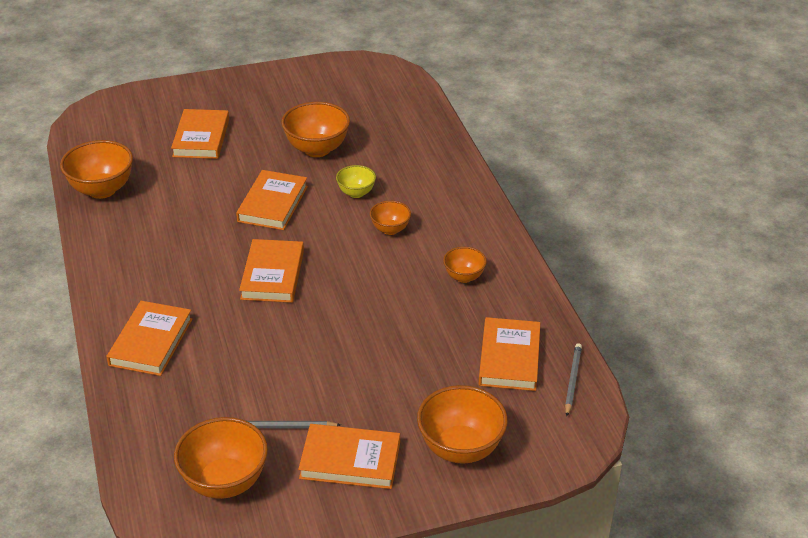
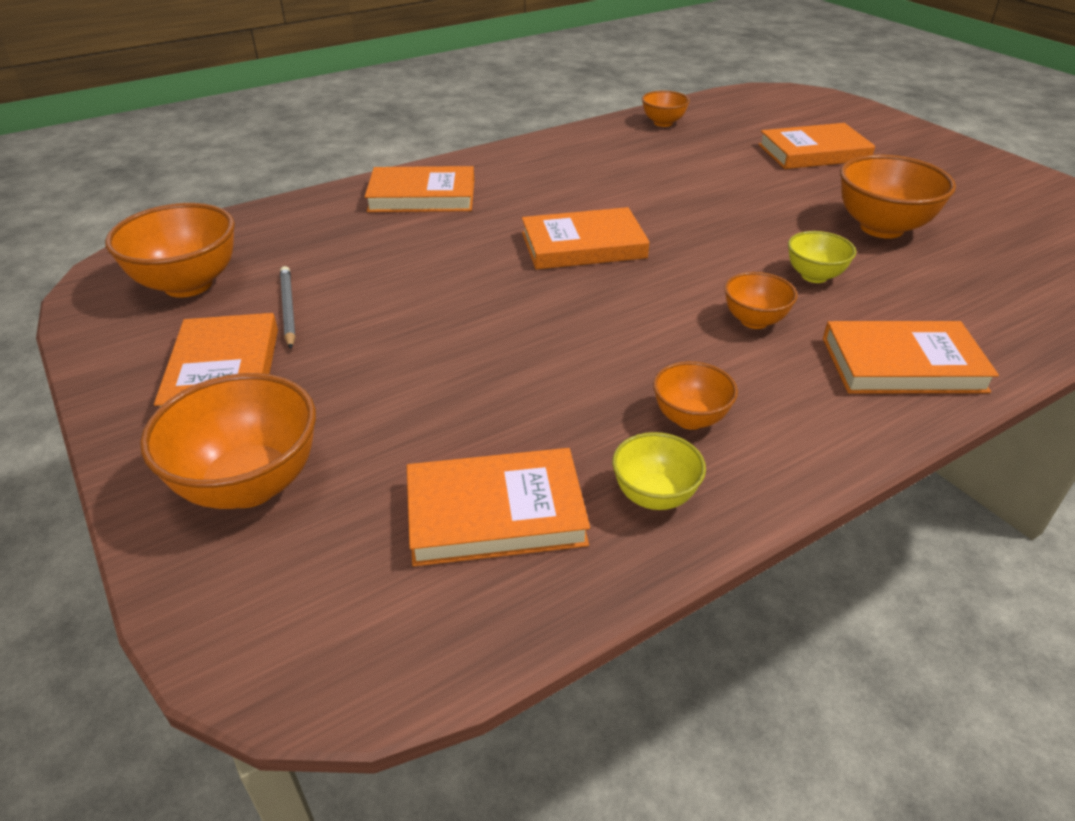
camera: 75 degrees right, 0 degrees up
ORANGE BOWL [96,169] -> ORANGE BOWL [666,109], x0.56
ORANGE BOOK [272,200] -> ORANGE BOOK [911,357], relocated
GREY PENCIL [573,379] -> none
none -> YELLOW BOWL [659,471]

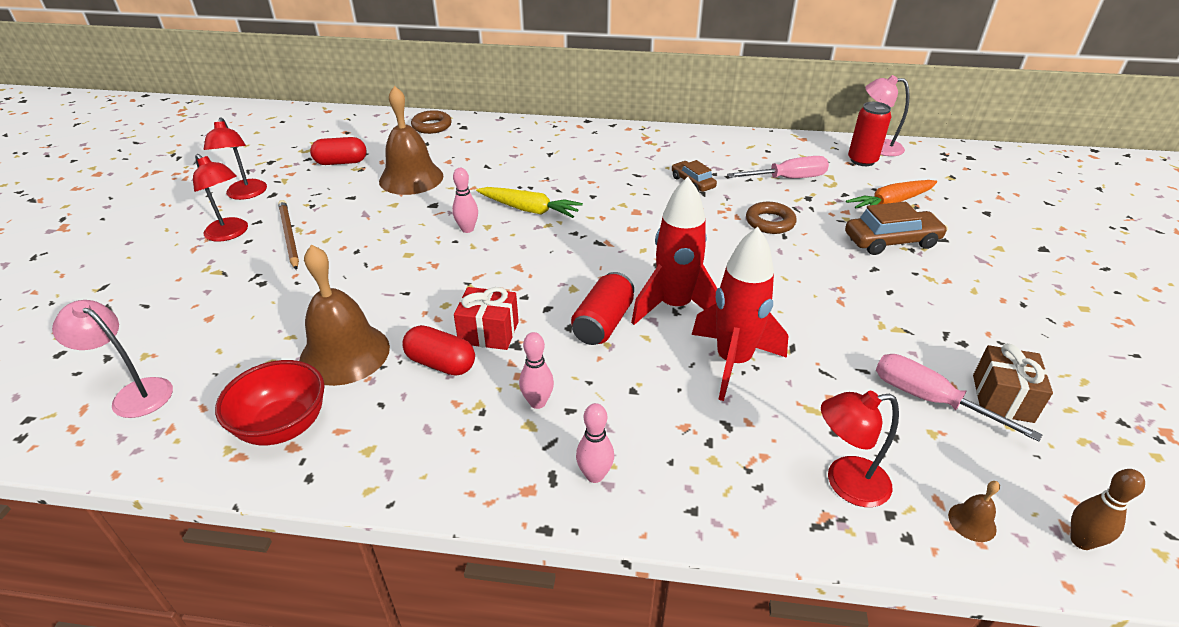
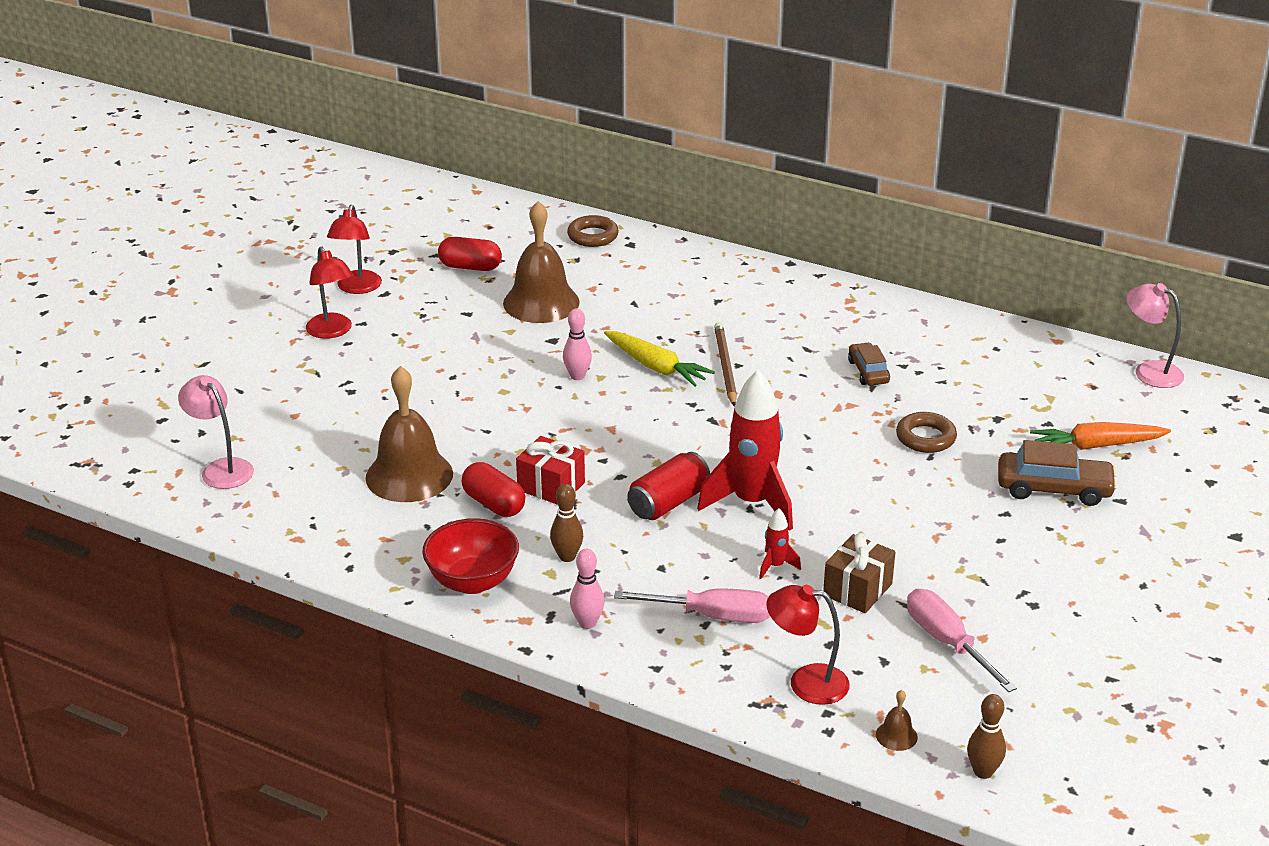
camera: 20 degrees right, 5 degrees down
RED CAN [870,134] -> none
PINK SCREWDRIVER [778,167] -> PINK SCREWDRIVER [692,606], relocated
BROWN PENCIL [288,235] -> BROWN PENCIL [725,364], relocated
RED ROCKET [740,314] -> RED ROCKET [780,543], x0.44
PINK BOWLING PIN [536,370] -> BROWN BOWLING PIN [566,523]
BROWN GIFT [1013,383] -> BROWN GIFT [859,573], relocated
RED BOWL [270,402] -> RED BOWL [470,556], relocated

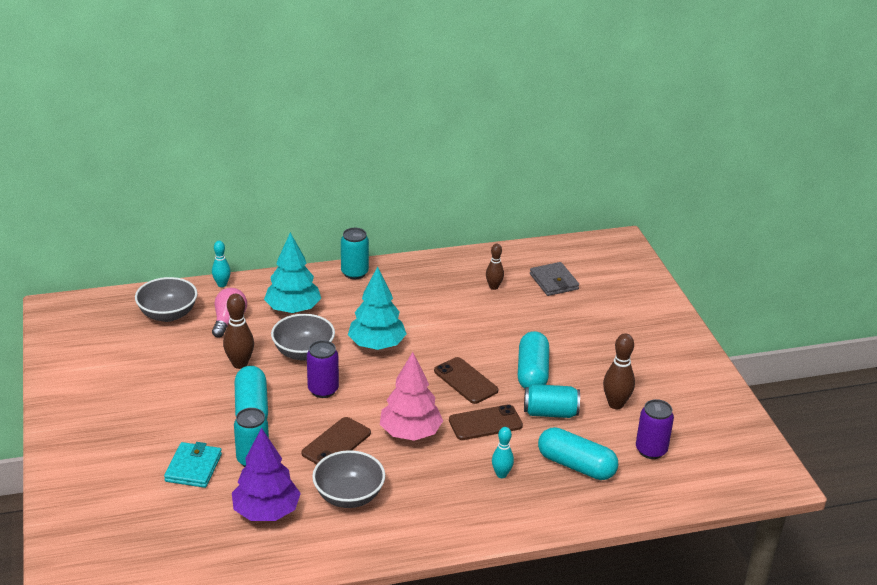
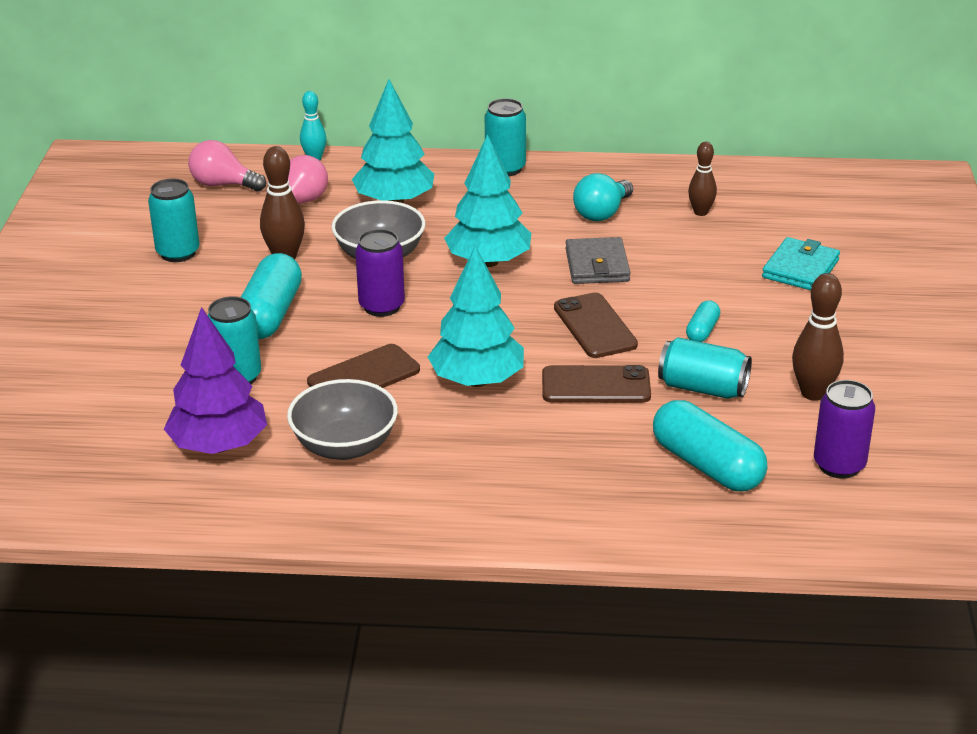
camera: 20 degrees right, 0 degrees up
GREY WALLET [554,279] -> GREY WALLET [598,260], relocated
GREY BOWL [166,299] -> PINK LIGHT BULB [227,165]
TURQUOISE CAPSULE [533,360] -> TURQUOISE CAPSULE [703,321], x0.49
PINK TREE [411,396] -> TURQUOISE TREE [476,316]
TURQUOISE BOWLING PIN [503,452] -> none
TURQUOISE WALLET [193,465] -> TURQUOISE WALLET [801,263], relocated
none -> TURQUOISE LIGHT BULB [603,197]
none -> TURQUOISE CAN [173,220]

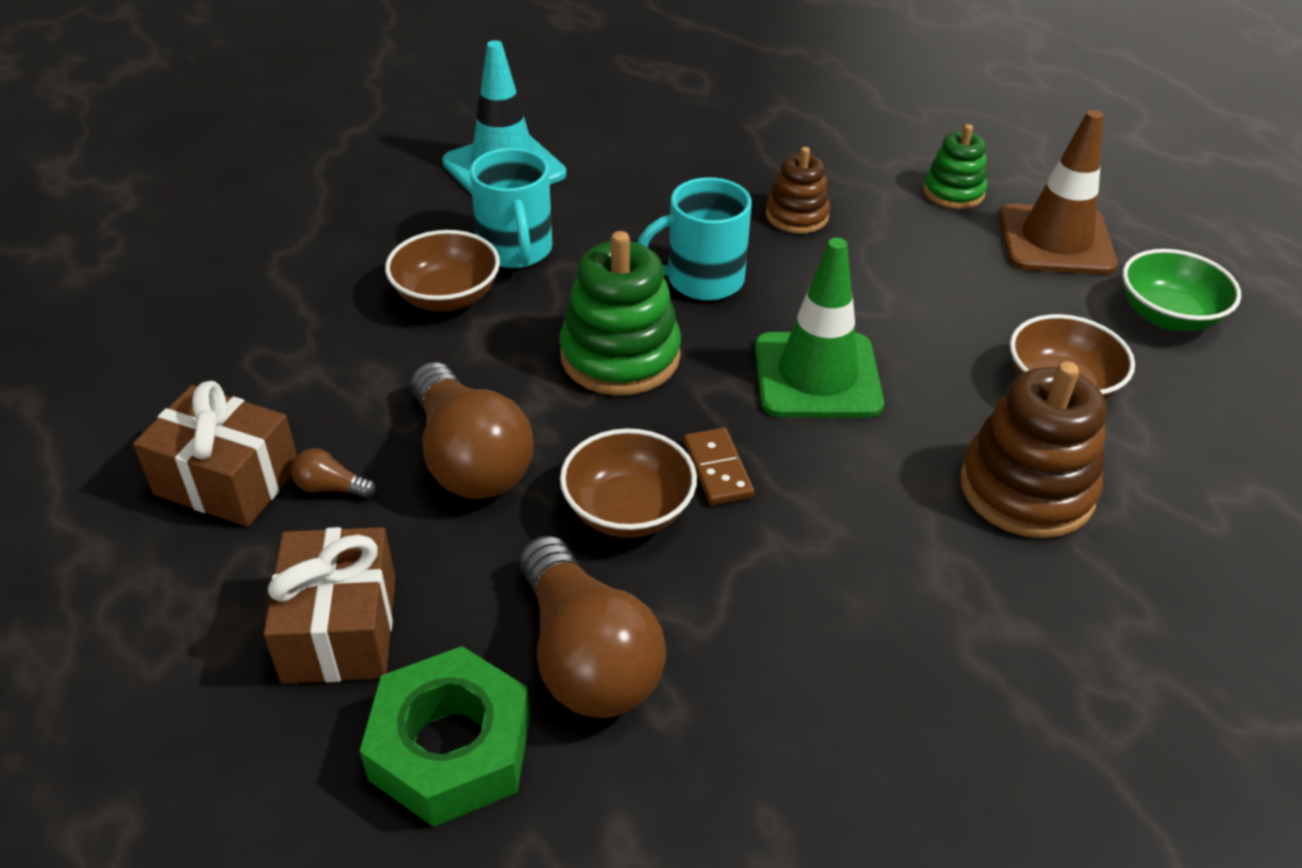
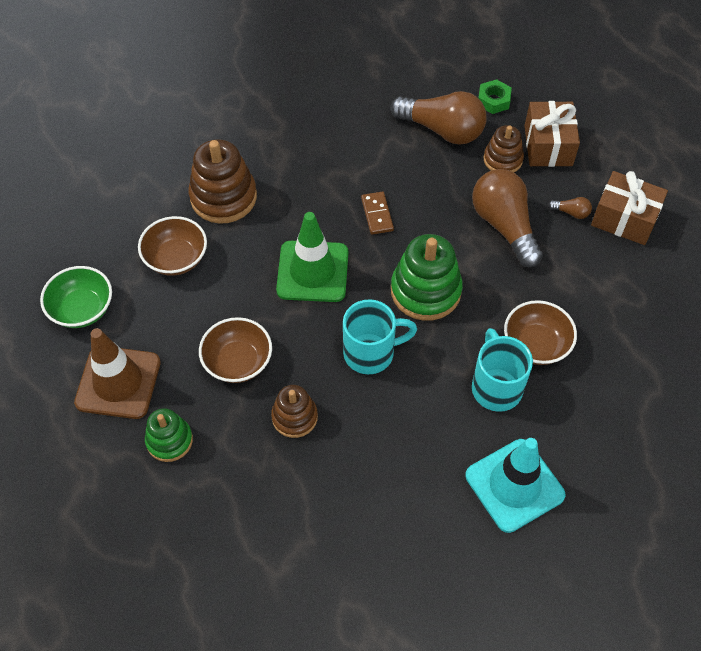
camera: 175 degrees left, 15 degrees up
BROWN BOWL [628,483] -> BROWN BOWL [235,350], relocated
BROWN LIGHT BULB [593,627] -> BROWN LIGHT BULB [438,117], 135 degrees clockwise
GREEN NUT [445,736] -> GREEN NUT [495,96], x0.55
none -> BROWN STACKING TOY [503,148]

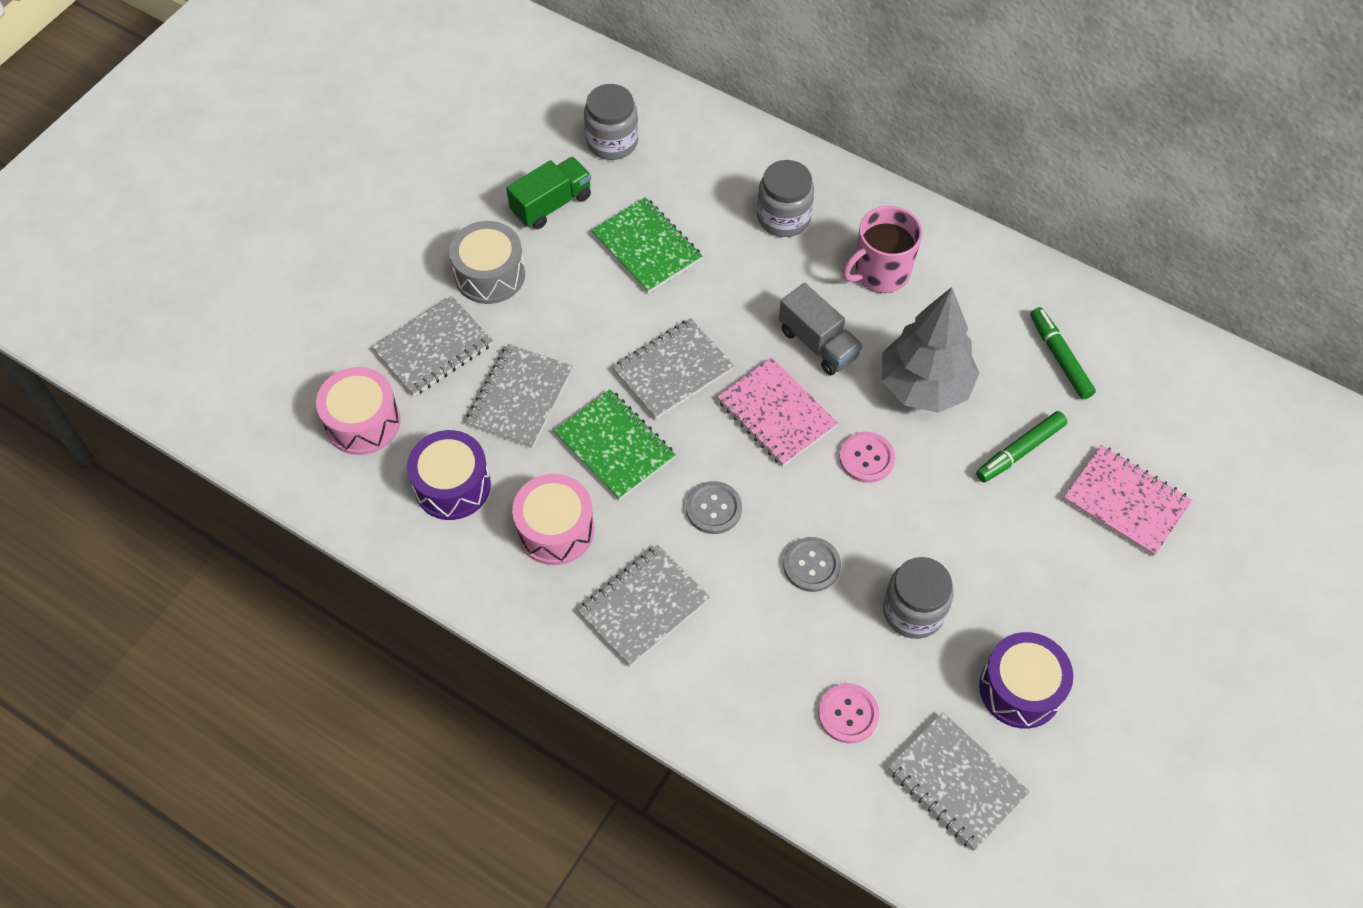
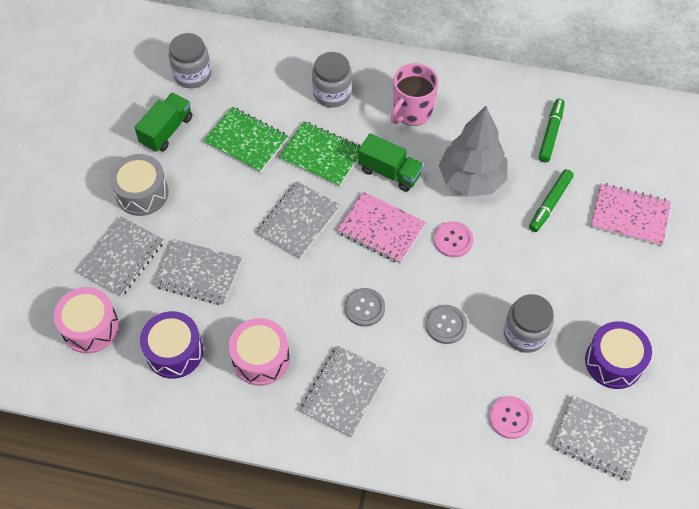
camera: 20 degrees left, 0 degrees up
GREY TRUCK [820,329] -> GREEN TRUCK [391,162]
GREEN MARKER [1063,353] -> GREEN MARKER [552,131], 60 degrees clockwise
GREY NOTEBOOK [519,396] -> GREY NOTEBOOK [198,272], 75 degrees counterclockwise
GREEN NOTEBOOK [615,444] -> GREEN NOTEBOOK [320,154], relocated

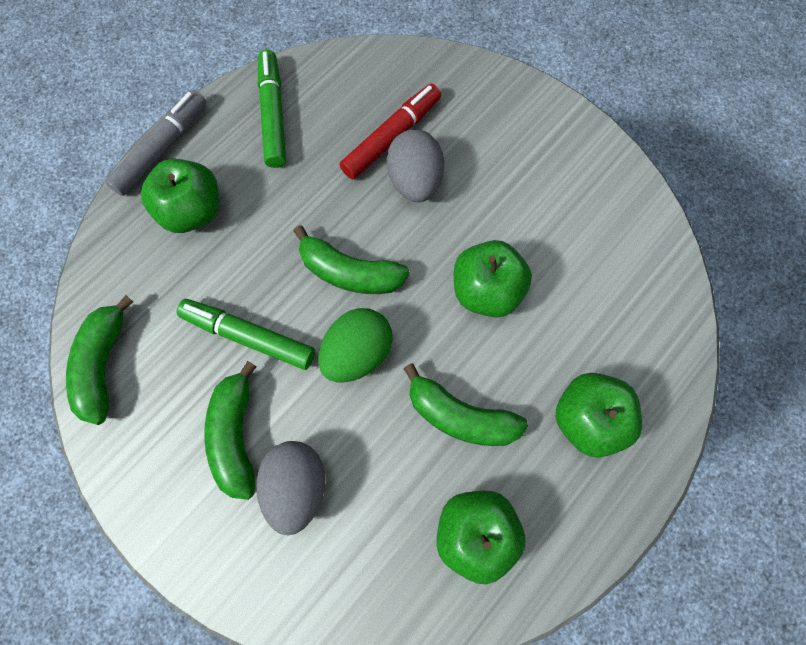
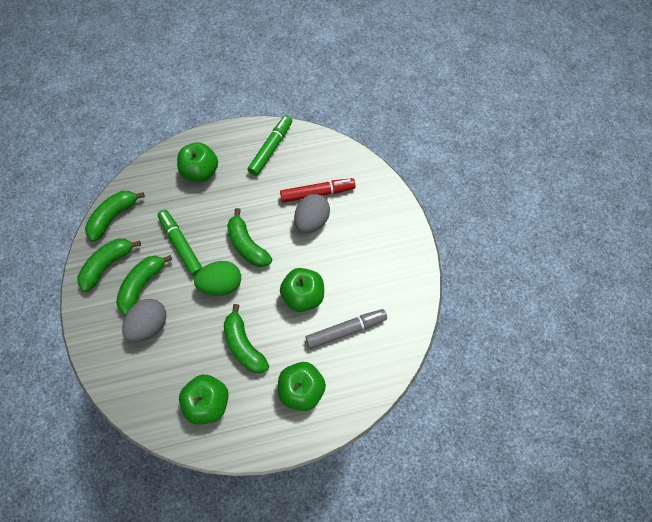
camera: 35 degrees right, 5 degrees down
GREY MARKER [156,143] -> GREY MARKER [346,329], relocated
none -> GREEN BANANA [109,265]

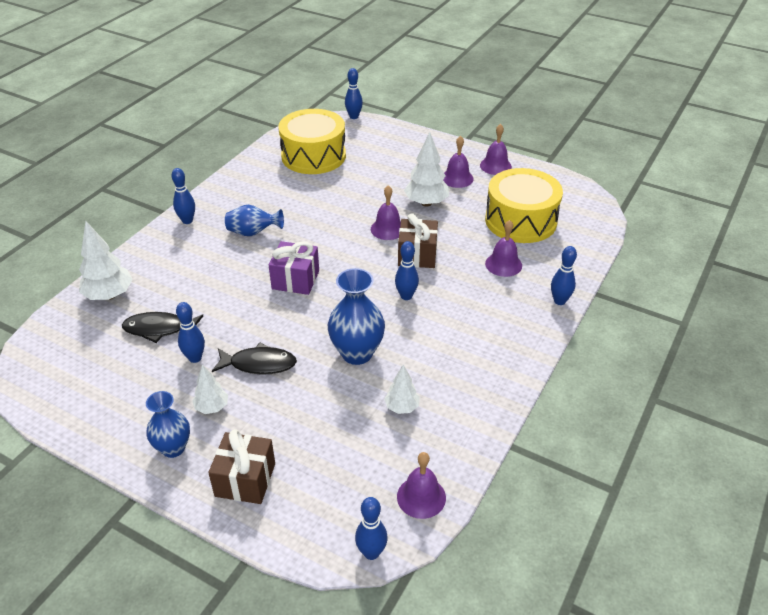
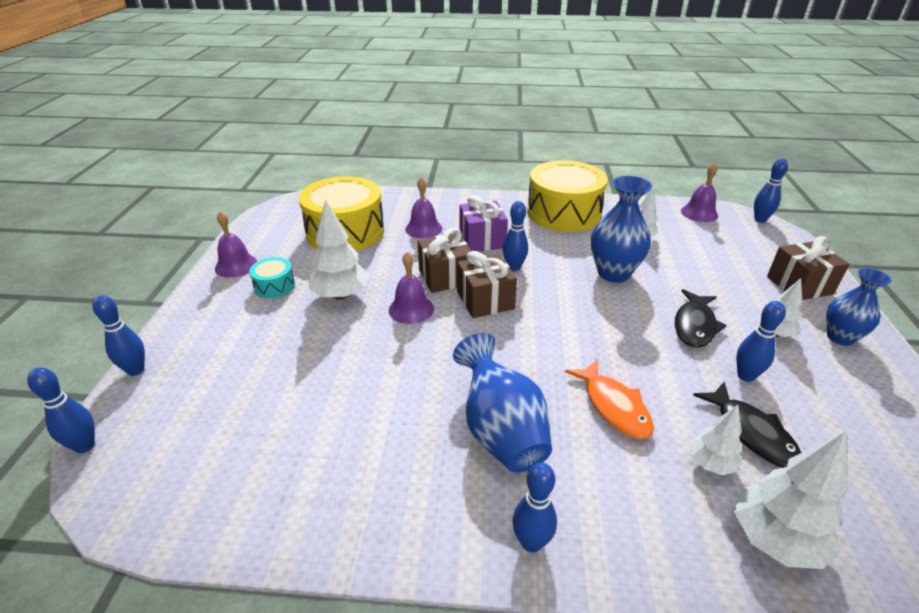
camera: 115 degrees left, 5 degrees down
YELLOW DRUM [312,141] -> YELLOW DRUM [567,196], relocated
PURPLE BELL [458,162] -> TURQUOISE DRUM [272,277]
BLUE VASE [254,220] -> BLUE VASE [502,403], x1.50
PURPLE GIFT [294,268] -> PURPLE GIFT [484,223], relocated
BLUE BOWLING PIN [564,275] -> BLUE BOWLING PIN [118,335], relocated
BLACK FISH [254,359] -> BLACK FISH [701,318], 135 degrees counterclockwise
none -> BROWN GIFT [487,284]
none -> ORANGE FISH [609,399]
none -> WHITE TREE [716,440]

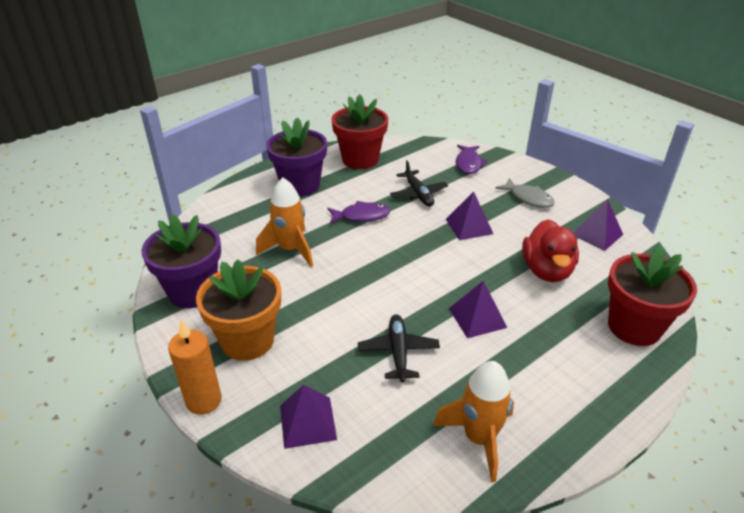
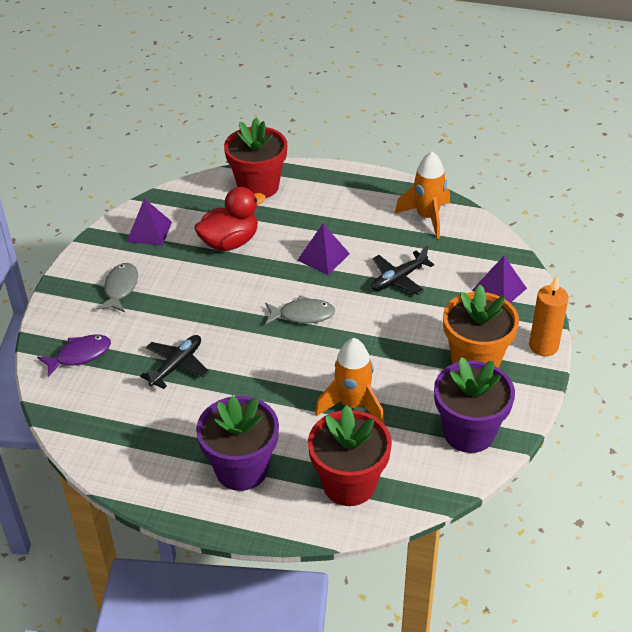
camera: 125 degrees left, 5 degrees up
RED FLOWER POT [359,131] -> RED FLOWER POT [350,455], relocated
PURPLE PYRAMID [469,215] -> none
PURPLE FISH [358,212] -> none
none -> GREY FISH [300,310]

